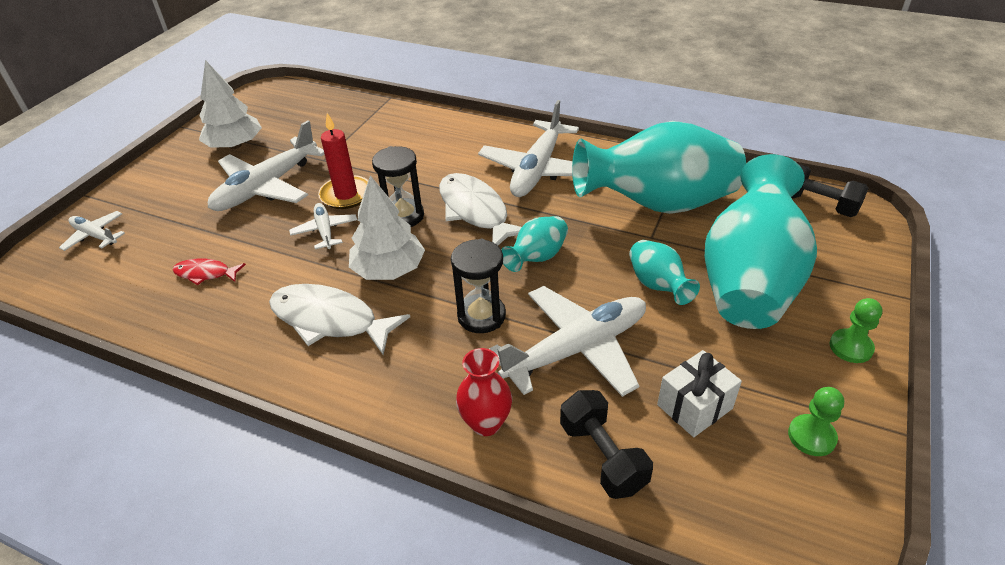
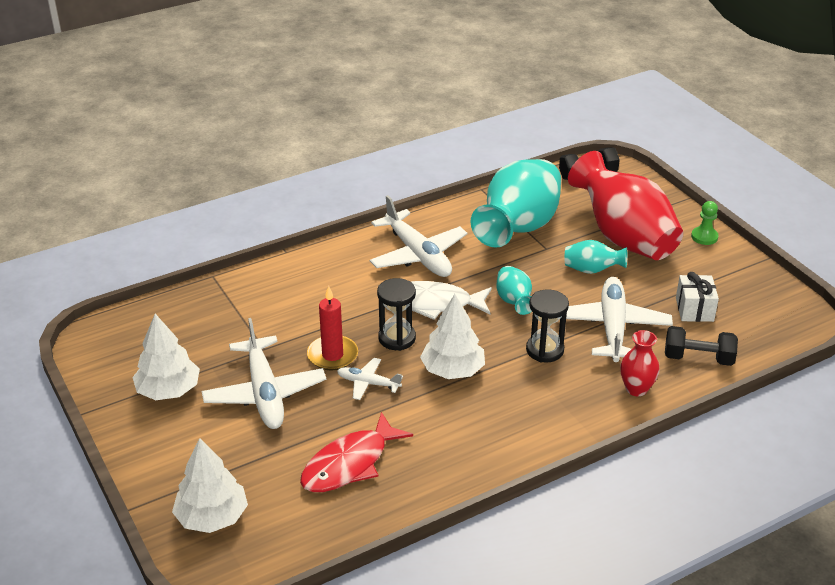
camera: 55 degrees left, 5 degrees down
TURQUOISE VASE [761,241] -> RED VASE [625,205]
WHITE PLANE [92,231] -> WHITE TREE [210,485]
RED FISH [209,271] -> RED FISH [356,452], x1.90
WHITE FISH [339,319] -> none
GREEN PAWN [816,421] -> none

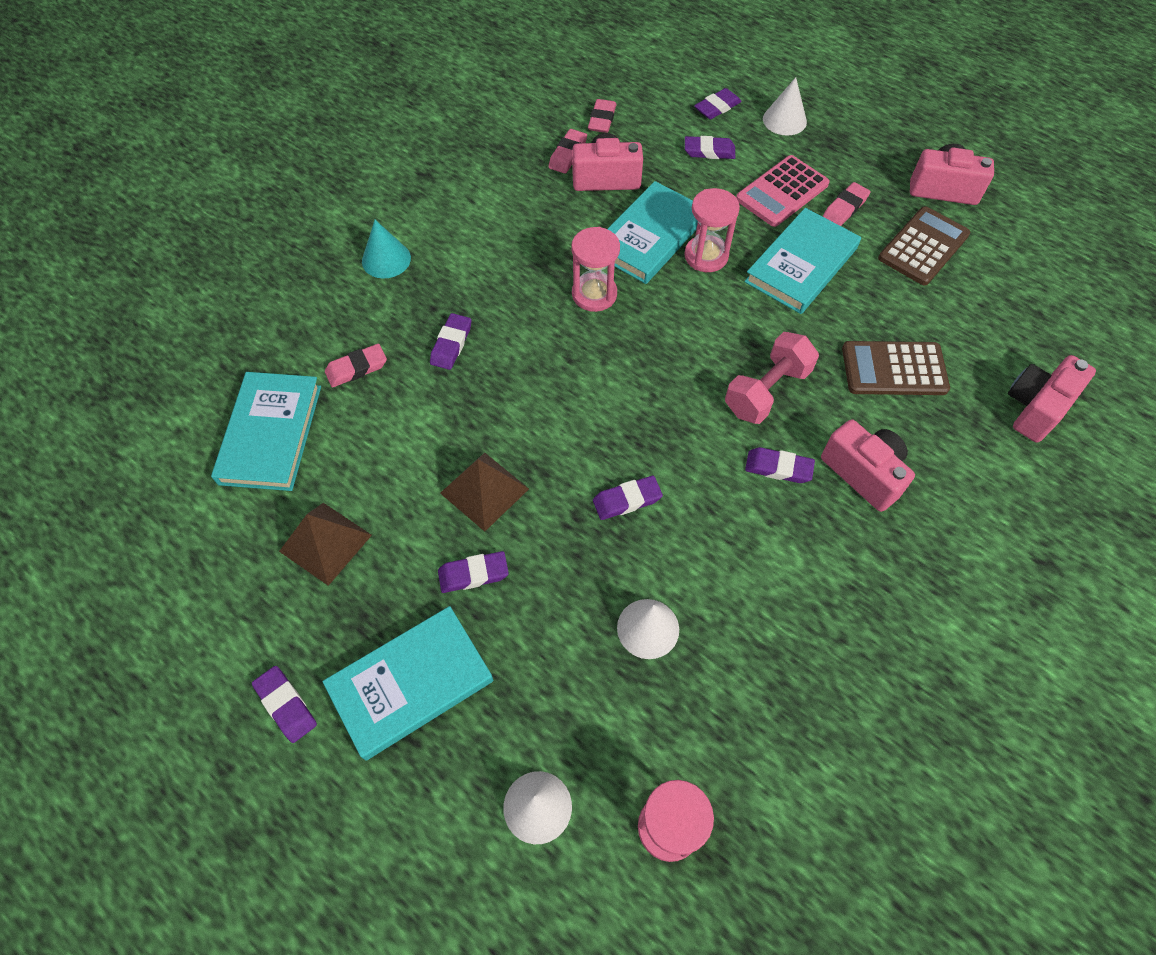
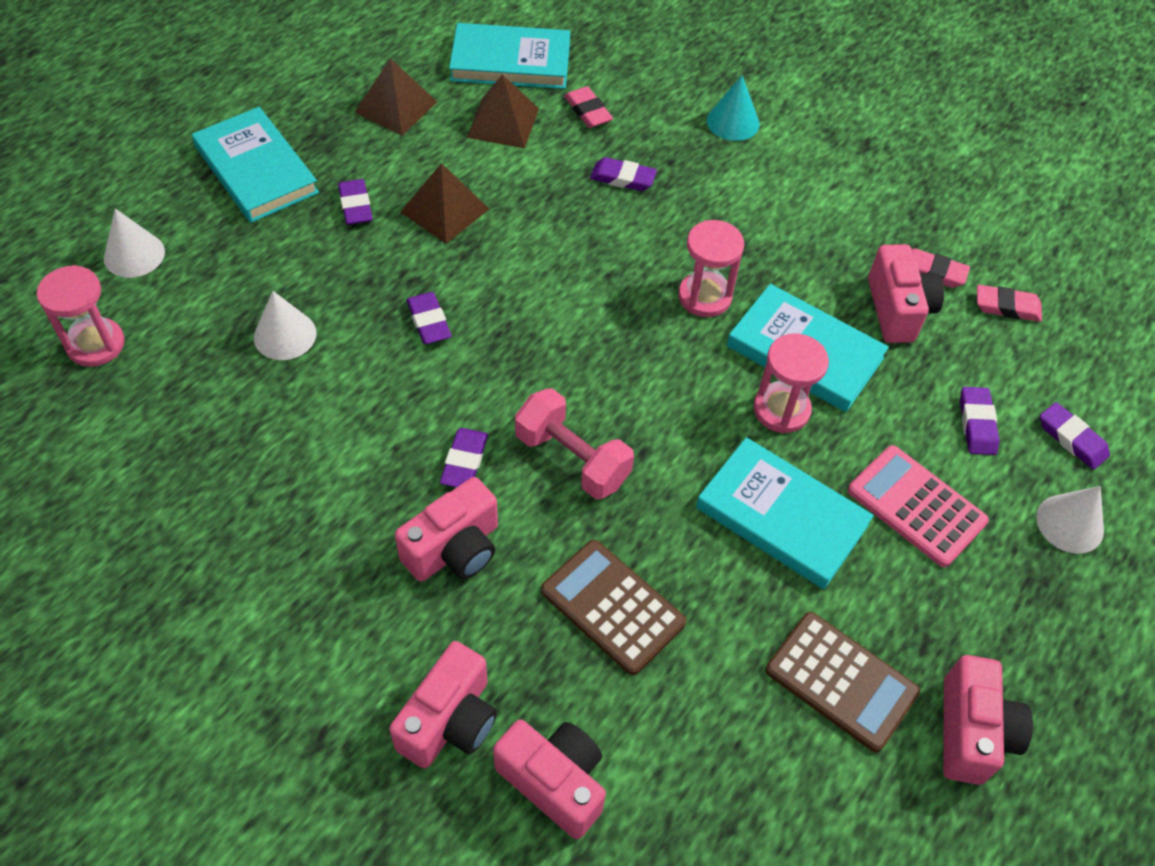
camera: 85 degrees right, 5 degrees down
PINK ERASER [846,204] -> none
BROWN CALCULATOR [896,368] -> BROWN CALCULATOR [613,607], 45 degrees counterclockwise
PURPLE ERASER [284,704] -> none
none -> BROWN PYRAMID [502,112]
none -> PINK CAMERA [443,704]

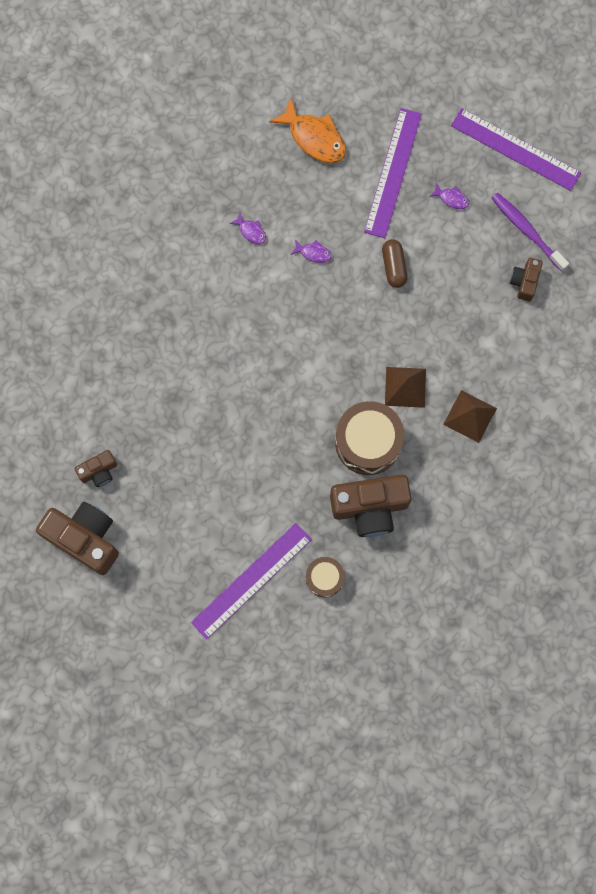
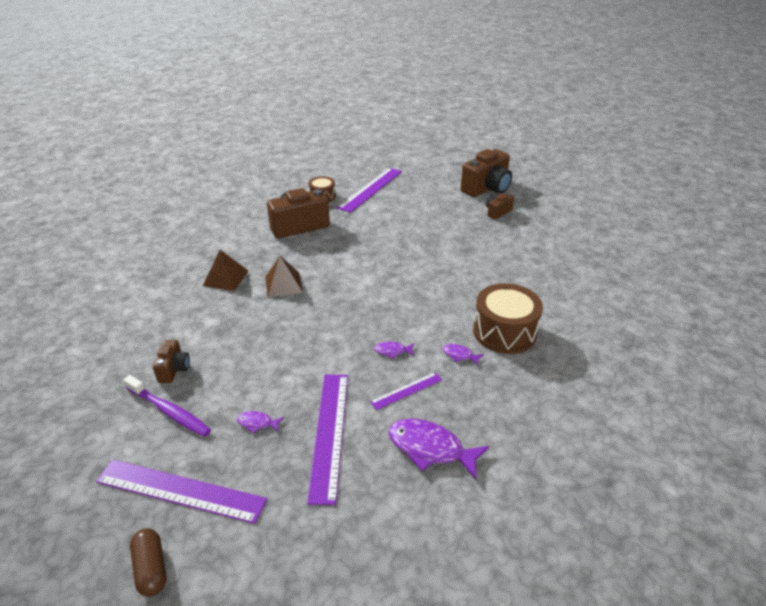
camera: 165 degrees right, 40 degrees down
ORANGE FISH [307,130] -> PURPLE FISH [438,449]
BROWN CAPSULE [395,263] -> BROWN CAPSULE [148,562], relocated
BROWN DRUM [369,438] -> BROWN DRUM [508,318], relocated
BROWN CAMERA [77,538] -> BROWN CAMERA [486,173], 60 degrees counterclockwise
none -> PURPLE RULER [406,391]

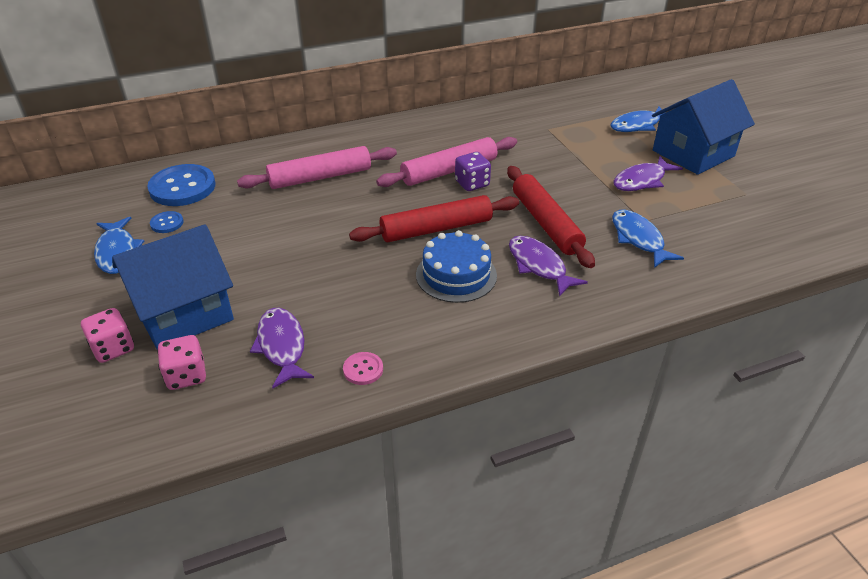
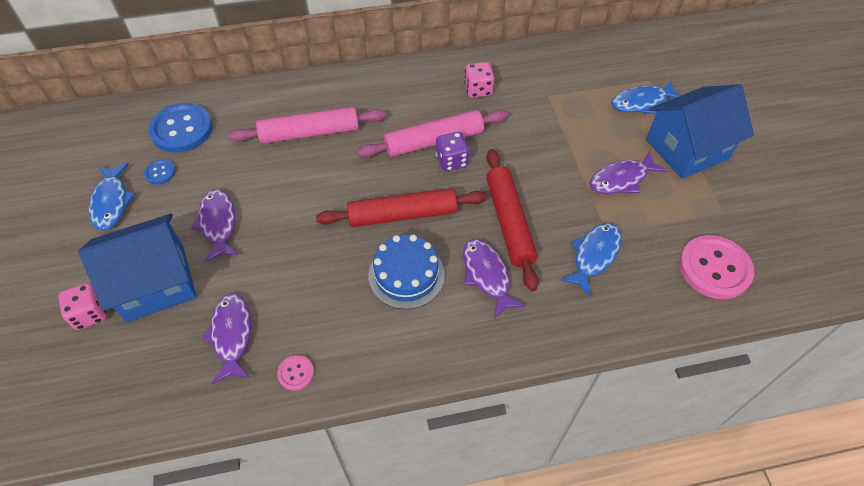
camera: 10 degrees right, 15 degrees up
BLUE FISH [648,238] -> BLUE FISH [590,260], 45 degrees clockwise
PINK DICE [181,362] -> PINK DICE [479,80], relocated
none -> PURPLE FISH [214,225]
none -> PINK BUTTON [716,267]

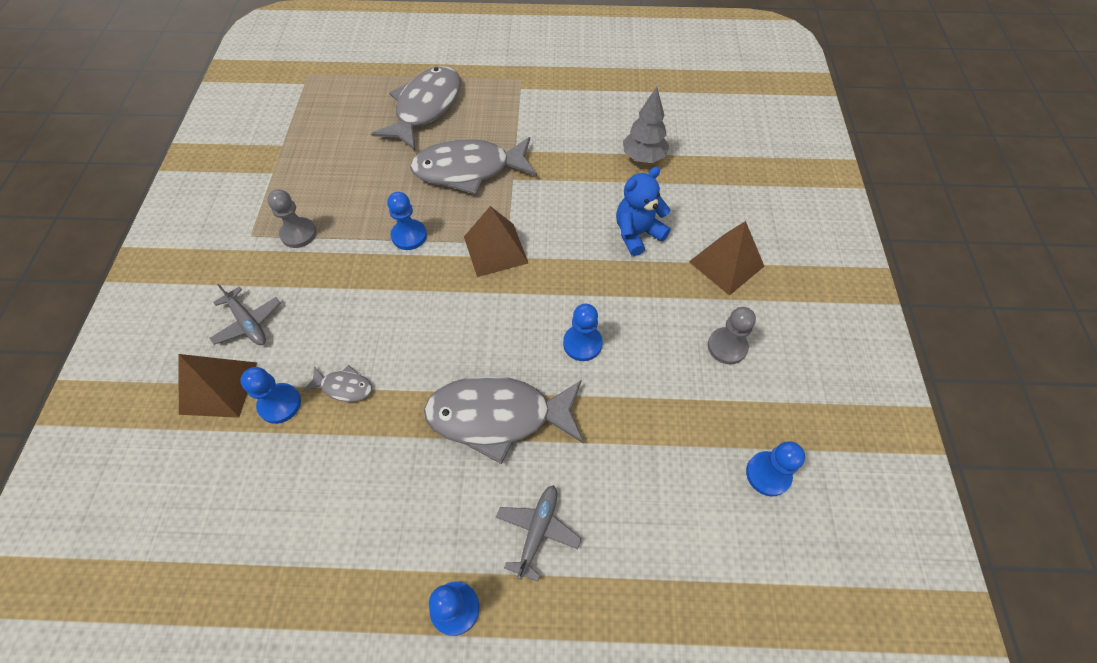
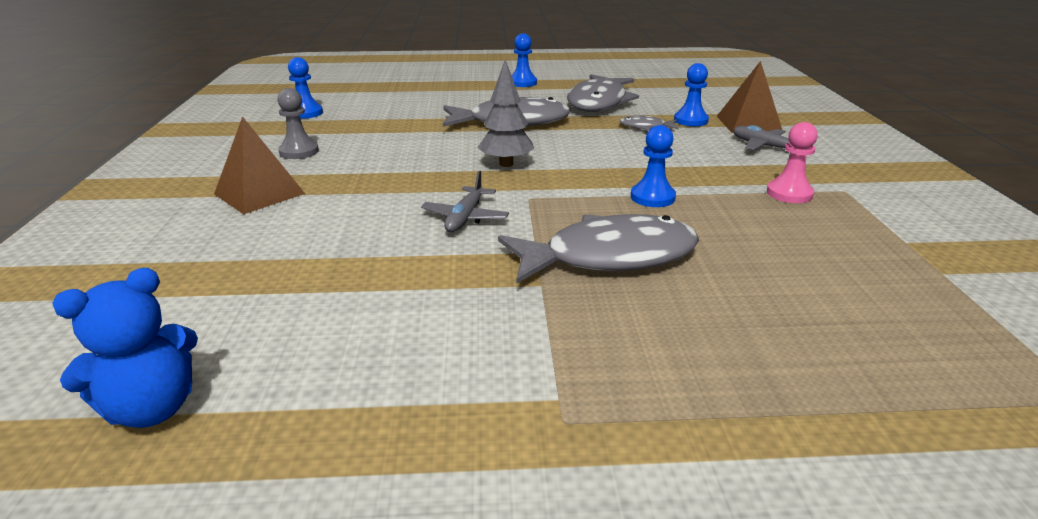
camera: 175 degrees right, 30 degrees down
GREY FISH [416,108] -> GREY FISH [603,93], relocated
GREY TREE [646,125] -> GREY TREE [505,113], relocated
BLUE TEDDY BEAR [643,211] -> BLUE TEDDY BEAR [125,348], relocated
GREY PAWN [292,218] -> PINK PAWN [792,162]
BROWN PYRAMID [496,241] -> none
BLUE PAWN [583,332] -> none
GREY PLANE [539,533] -> GREY PLANE [465,201], relocated

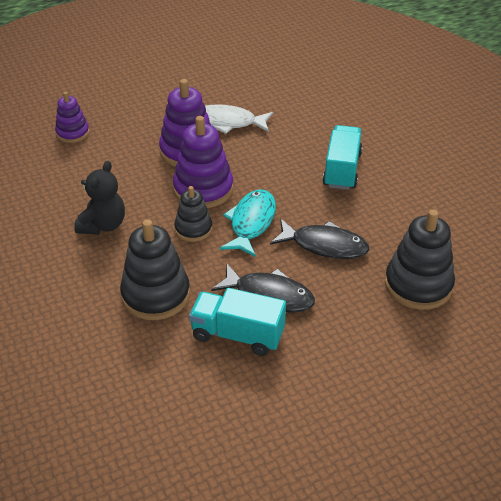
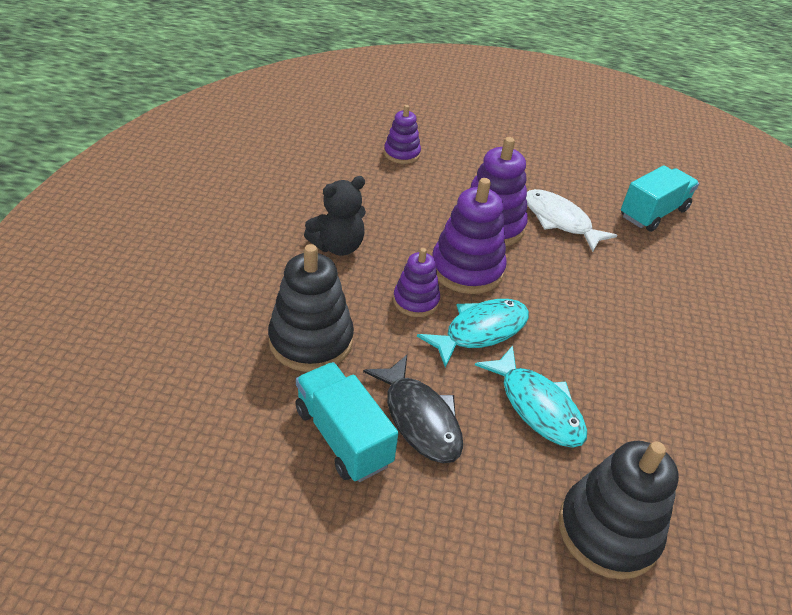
camera: 35 degrees right, 0 degrees up
TURQUOISE TRUCK [342,157] -> TURQUOISE TRUCK [660,198], relocated
BLACK STACKING TOY [193,214] -> PURPLE STACKING TOY [416,282]
BLACK FISH [319,239] -> TURQUOISE FISH [531,396]

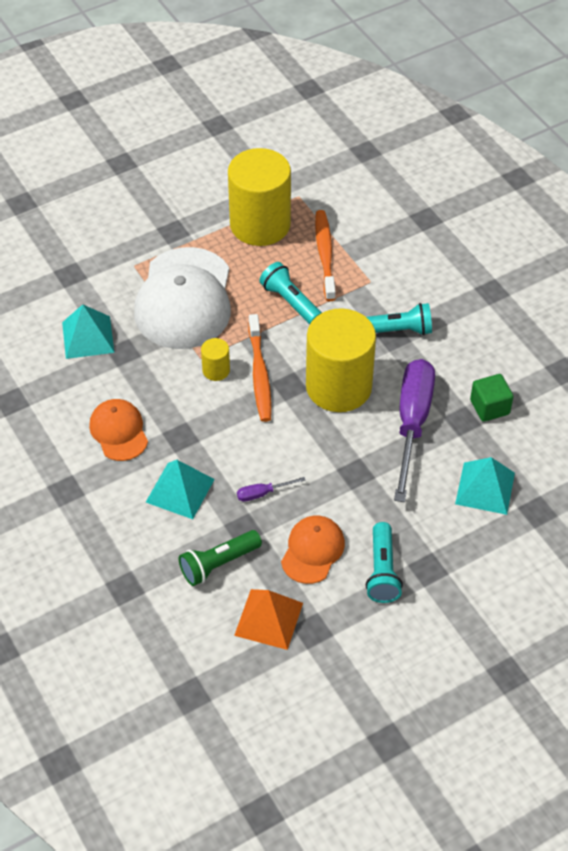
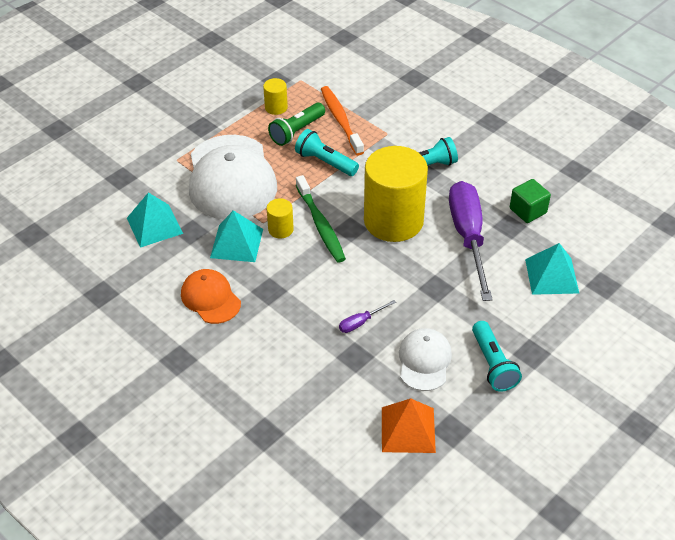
camera: 15 degrees left, 5 degrees down
YELLOW CYLINDER [259,197] -> YELLOW CYLINDER [275,96], x0.42
ORANGE TOOTHBRUSH [259,368] -> GREEN TOOTHBRUSH [321,219]
TURQUOISE PYRAMID [180,489] -> TURQUOISE PYRAMID [236,236], relocated
ORANGE CAP [313,550] -> WHITE CAP [425,359]
GREEN FLASHLIGHT [220,558] -> GREEN FLASHLIGHT [296,124], relocated

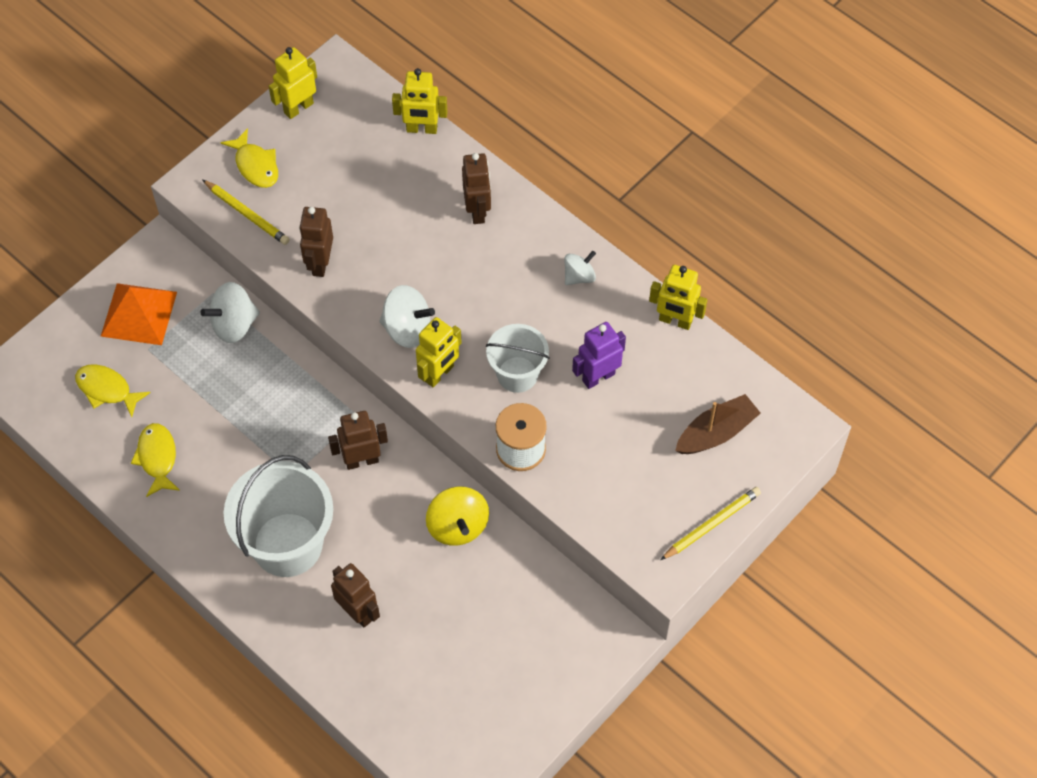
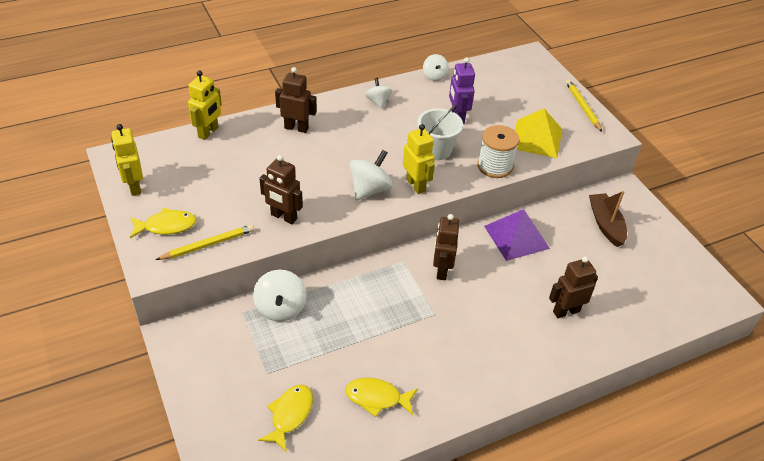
camera: 70 degrees left, 15 degrees down
YELLOW ROBOT [678,297] -> WHITE SPINNING TOP [436,67]
ORANGE PYRAMID [138,314] -> none
YELLOW FISH [113,390] -> YELLOW FISH [285,418], 150 degrees clockwise
BROWN BOAT [718,424] -> BROWN BOAT [608,219], relocated
WHITE BUCKET [278,516] -> none
YELLOW SPINNING TOP [457,516] -> PURPLE PYRAMID [517,235]
none -> YELLOW PYRAMID [538,133]

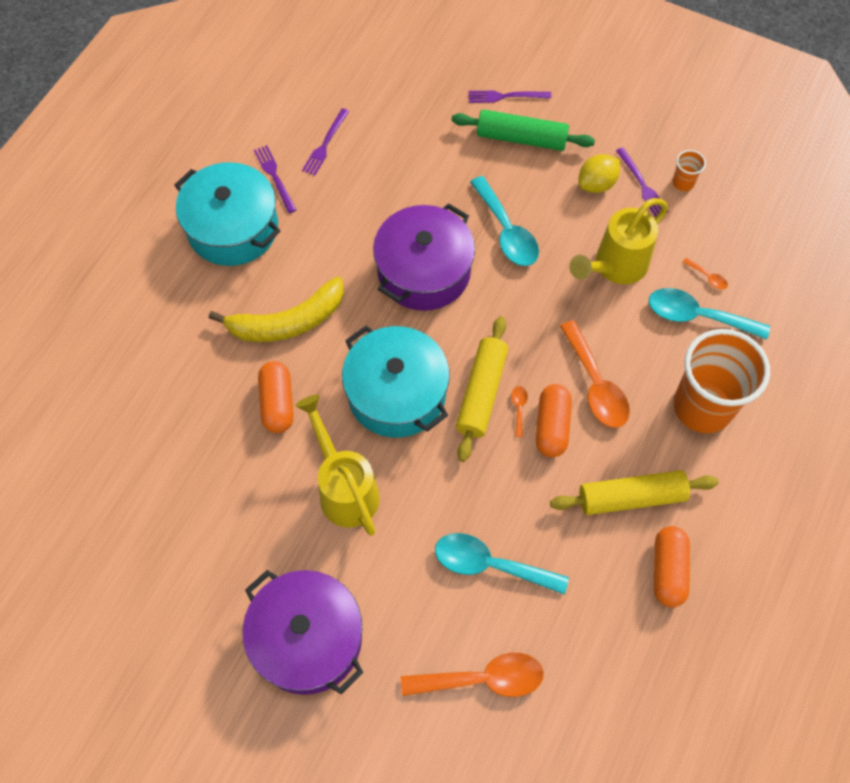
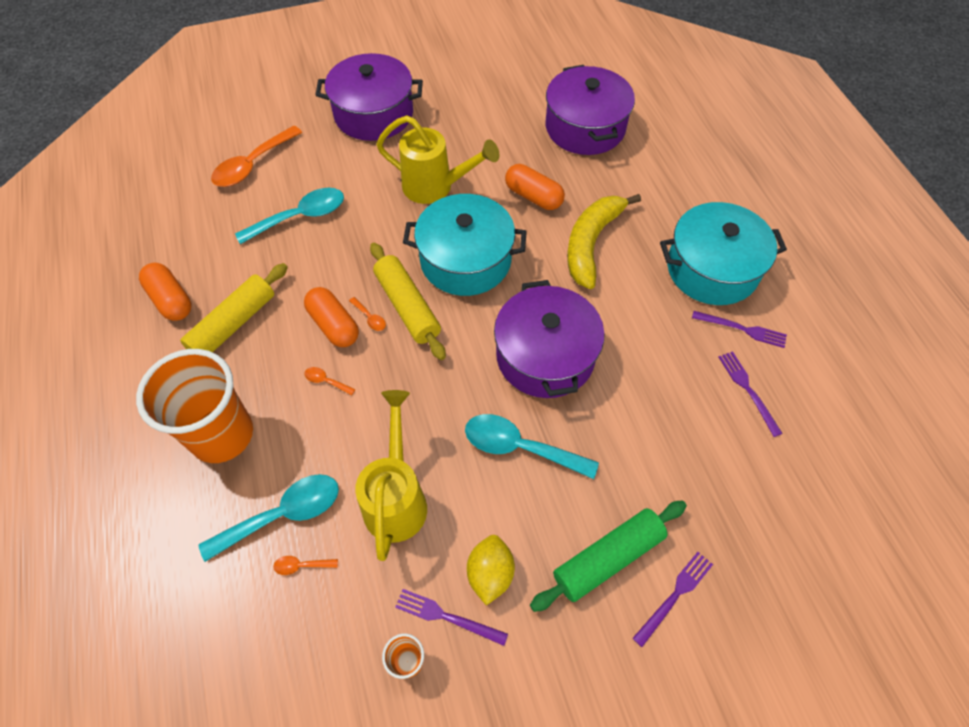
camera: 135 degrees right, 5 degrees down
ORANGE SPOON [595,374] -> ORANGE SPOON [330,381], x0.43
none -> PURPLE POT [590,110]

